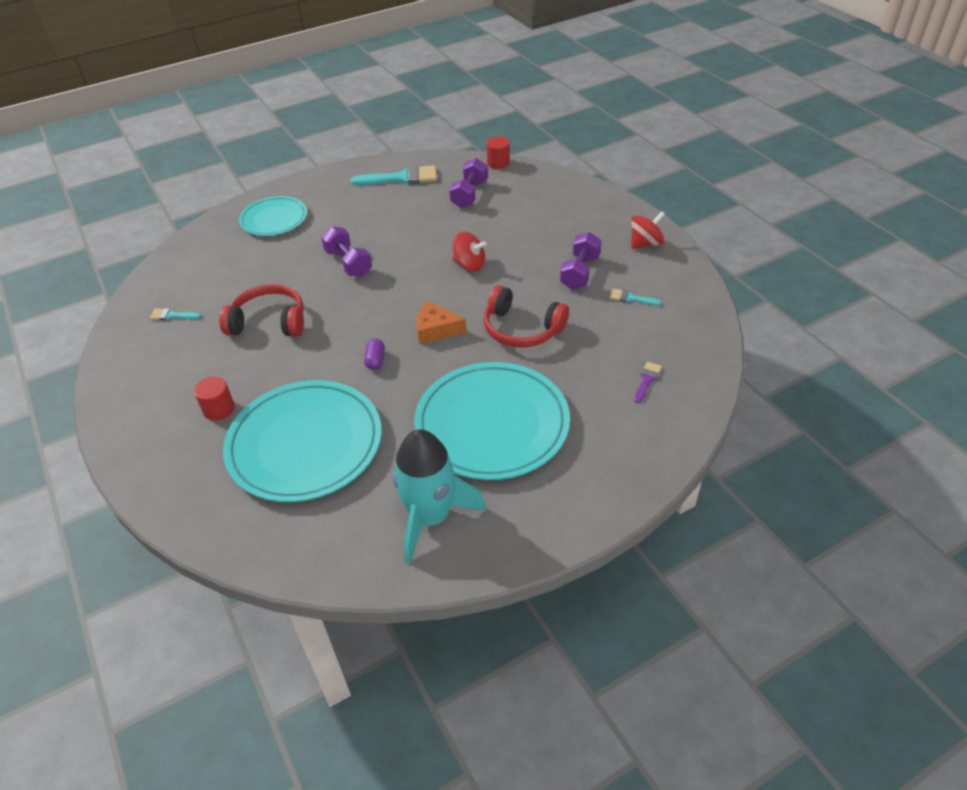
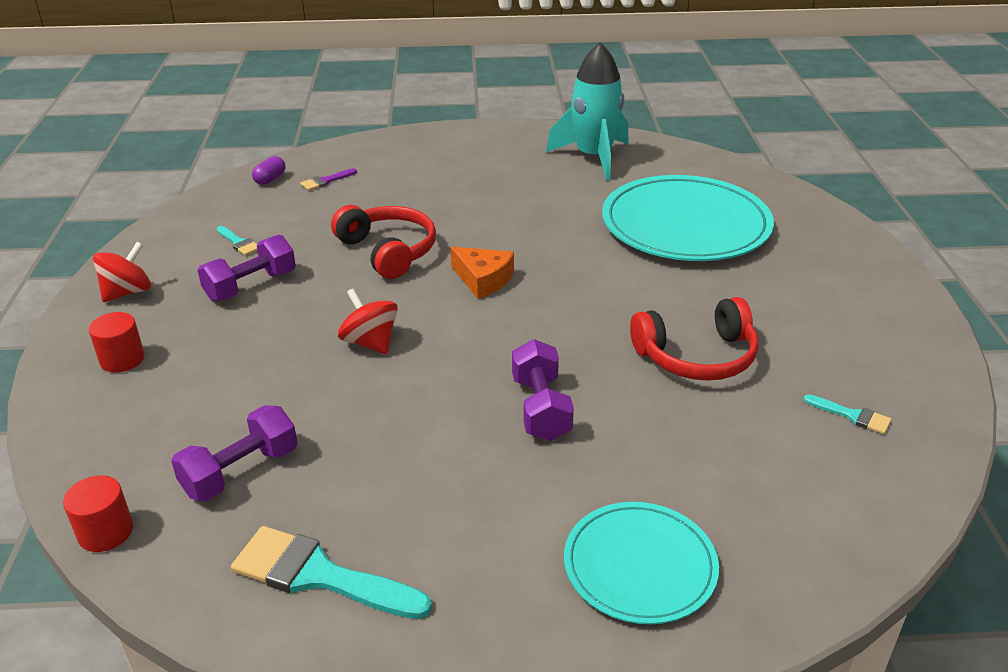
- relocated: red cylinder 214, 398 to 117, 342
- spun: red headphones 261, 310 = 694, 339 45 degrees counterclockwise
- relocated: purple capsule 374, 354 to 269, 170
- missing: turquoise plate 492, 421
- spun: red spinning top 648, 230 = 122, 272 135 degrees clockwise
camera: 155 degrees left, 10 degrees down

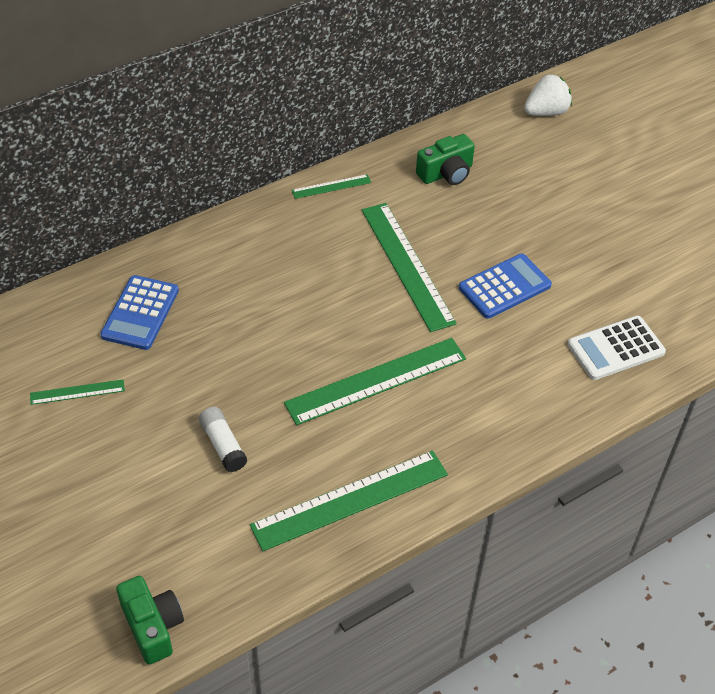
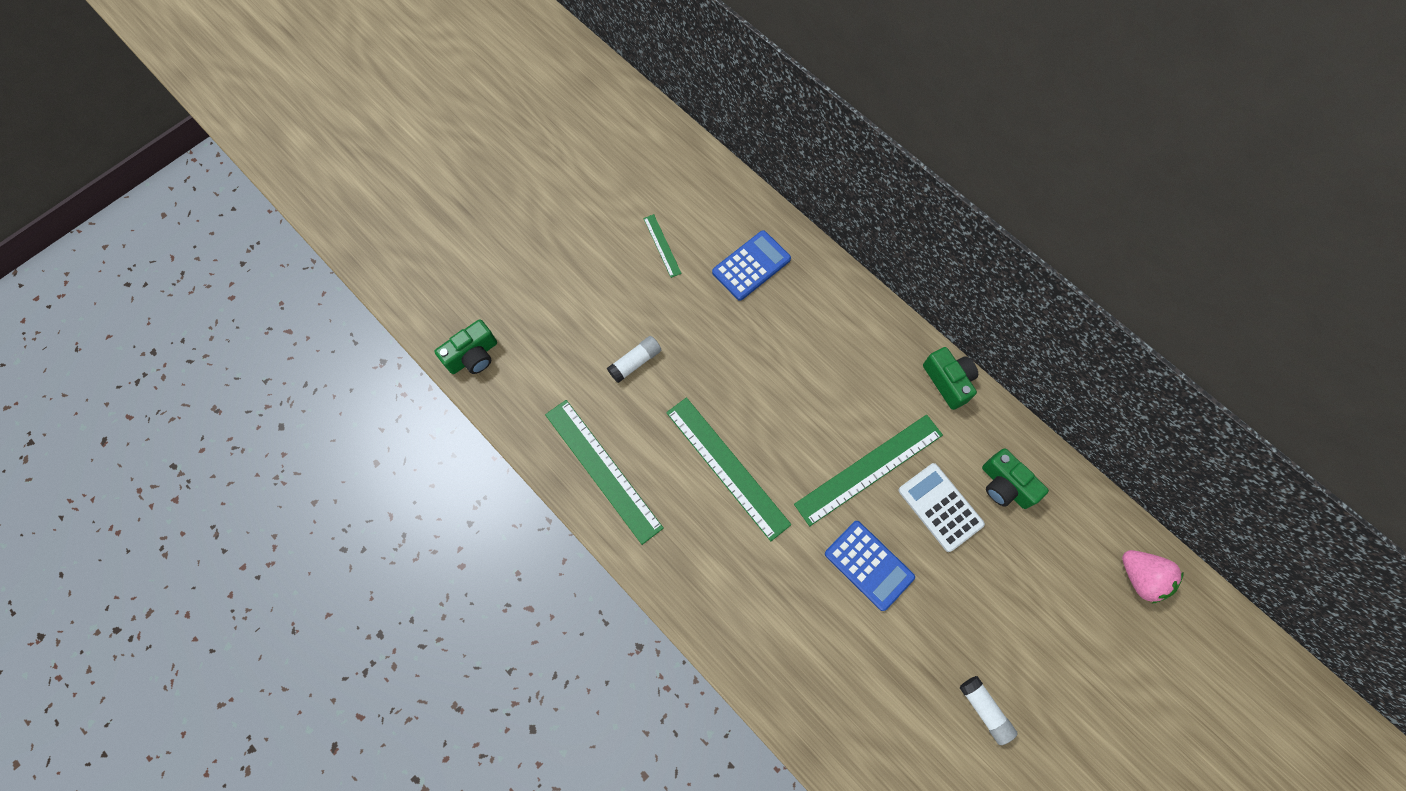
- spun: blue calculator 139, 312 = 751, 265 135 degrees clockwise
- exchanged: green ruler 331, 186 to green camera 950, 378
- colour: white strawberry 548, 95 to pink strawberry 1153, 577
- relocated: white calculator 616, 348 to 942, 507
- appeared: white glue stick 989, 710
camera: 80 degrees right, 20 degrees up

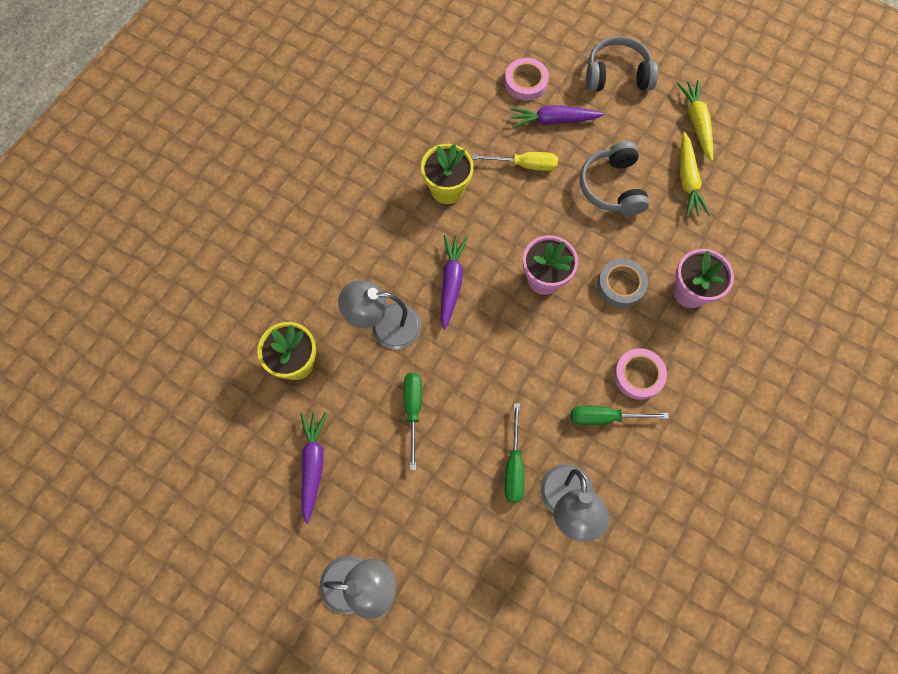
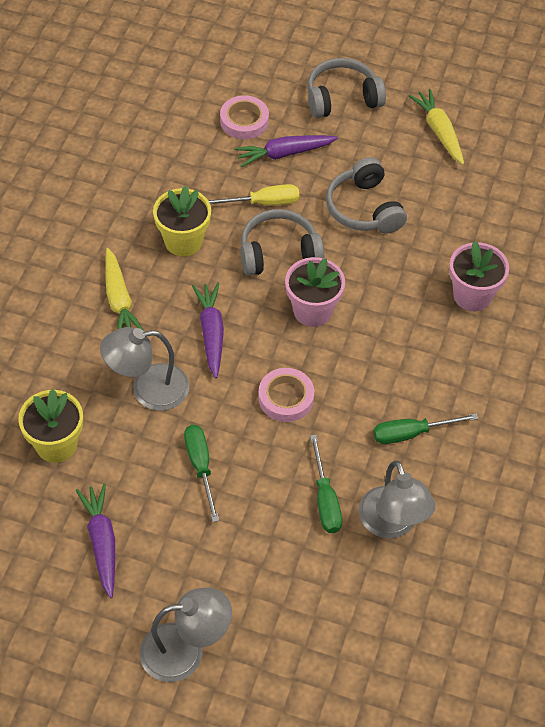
- missing: grey tape 622, 283
- relocated: pink tape 640, 374 to 286, 395
- relocated: yellow carrot 695, 174 to 124, 289
- appeared: grey headphones 282, 242
camera: 15 degrees left, 15 degrees down

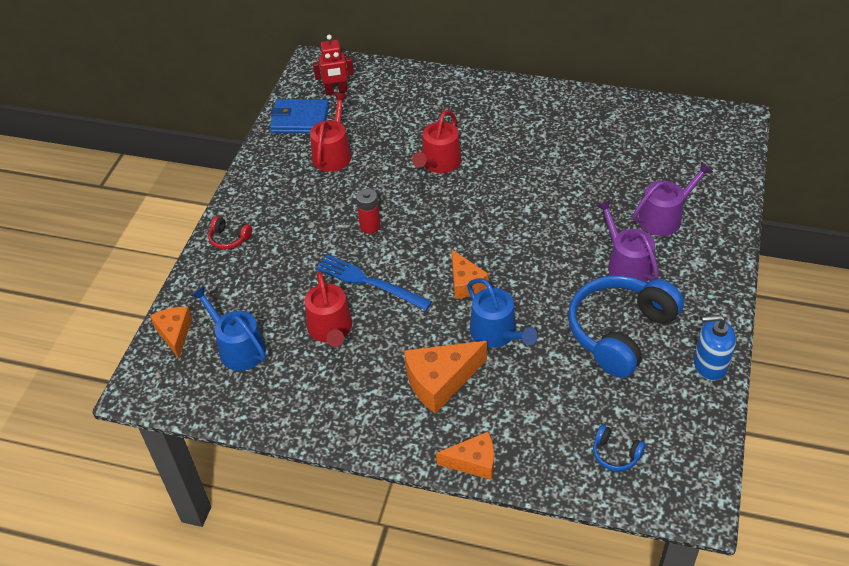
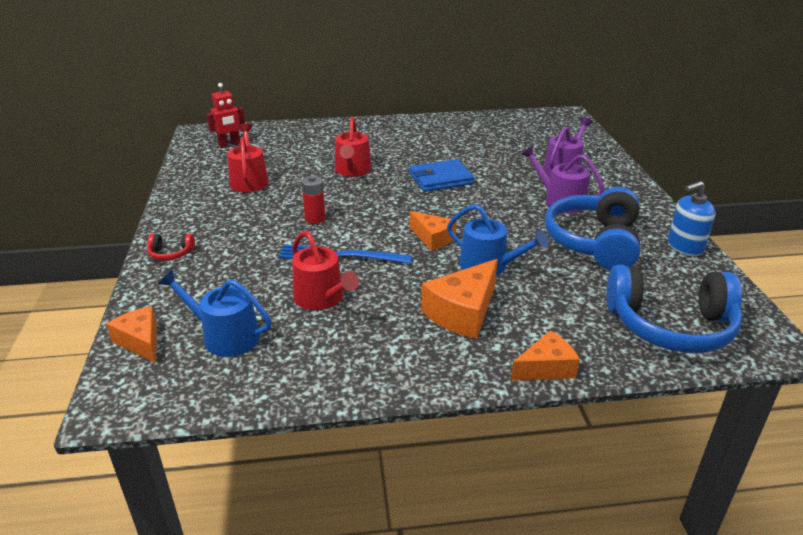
- relocated: blue wallet 299, 116 to 441, 175
- size: blue headphones 619, 448 = 675, 309 x2.42
camera: 25 degrees left, 15 degrees down

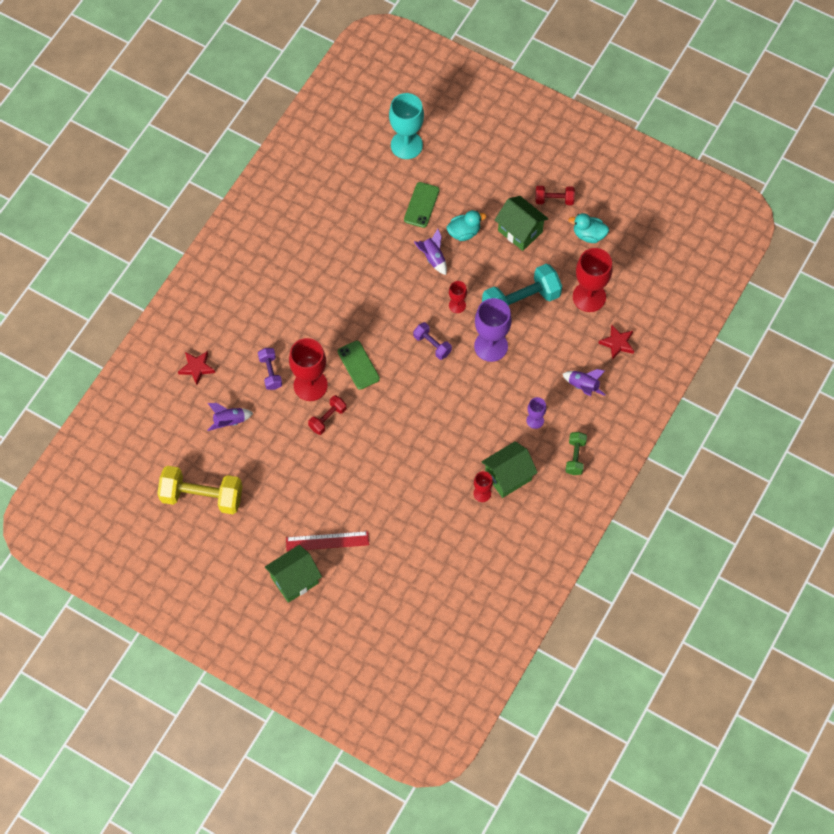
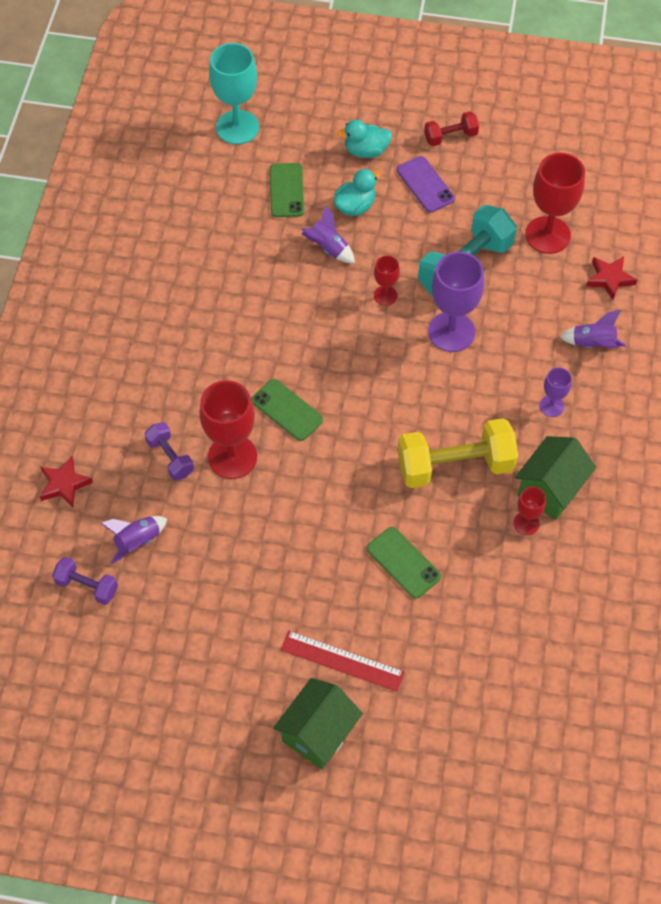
- relocated: yellow dumbbell 199, 490 to 457, 453
- spun: red ruler 327, 541 = 343, 661 45 degrees clockwise
- missing: red dumbbell 327, 415
- relocated: purple dumbbell 432, 341 to 85, 581
- exchanged: green house 522, 223 to purple phone 426, 184
- missing: green dumbbell 576, 453
- relocated: turquoise duck 588, 228 to 364, 139
- appeared: green phone 404, 563
camera: 20 degrees left, 5 degrees down

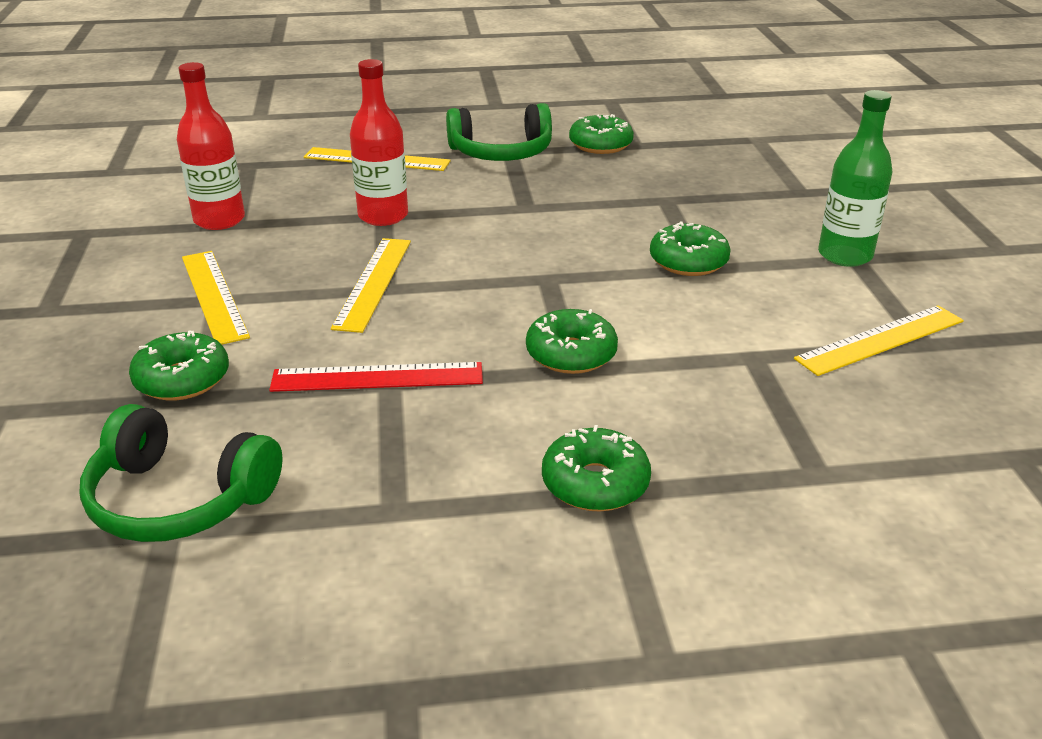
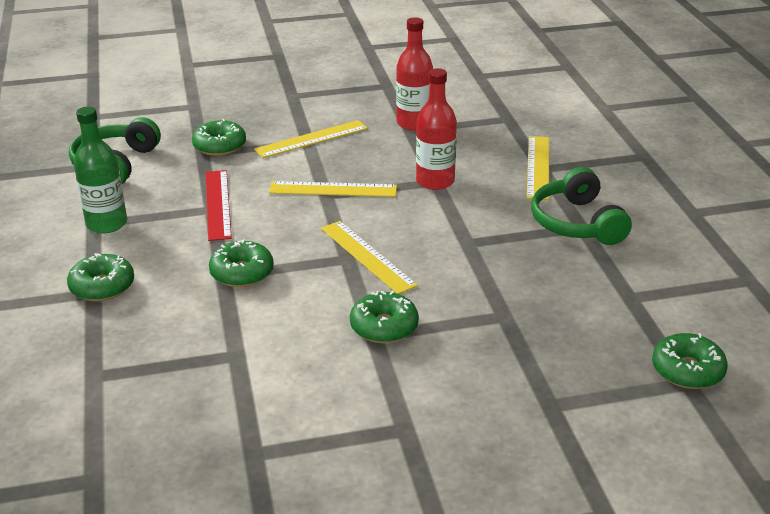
- relocated: green donut 601, 134 to 690, 361
- relocated: yellow ruler 879, 340 to 369, 257
- relocated: green bottle 855, 178 to 100, 170
camera: 85 degrees right, 0 degrees up

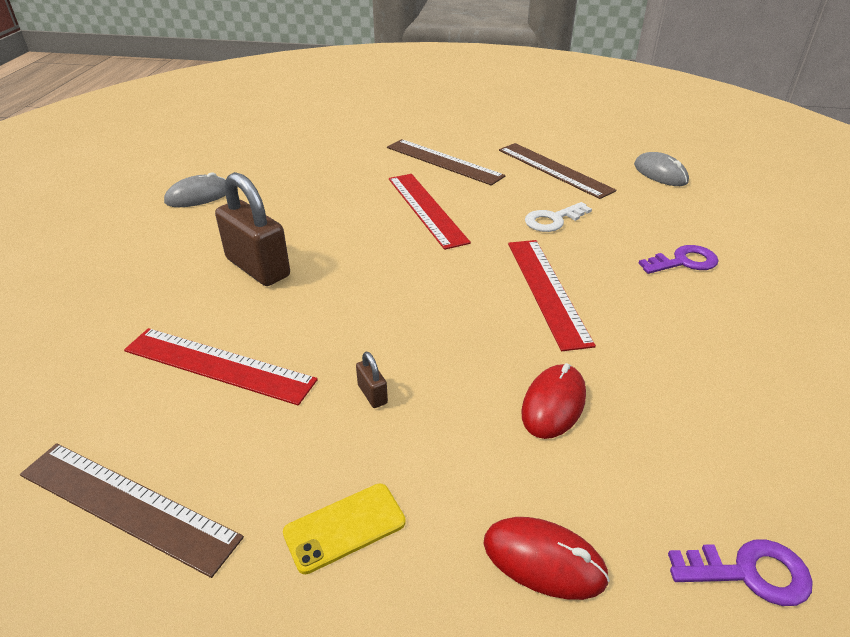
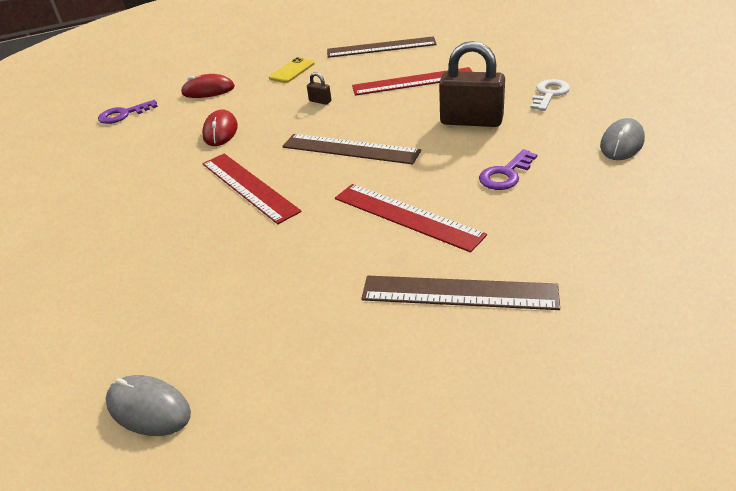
- relocated: brown ruler 558, 171 to 351, 149
- relocated: white key 558, 217 to 550, 95
- relocated: purple key 678, 259 to 508, 169
camera: 155 degrees right, 0 degrees up

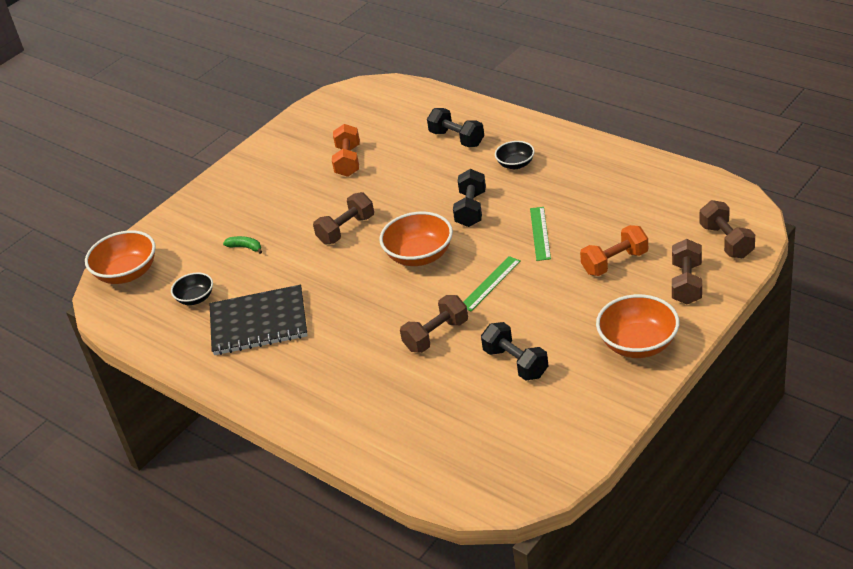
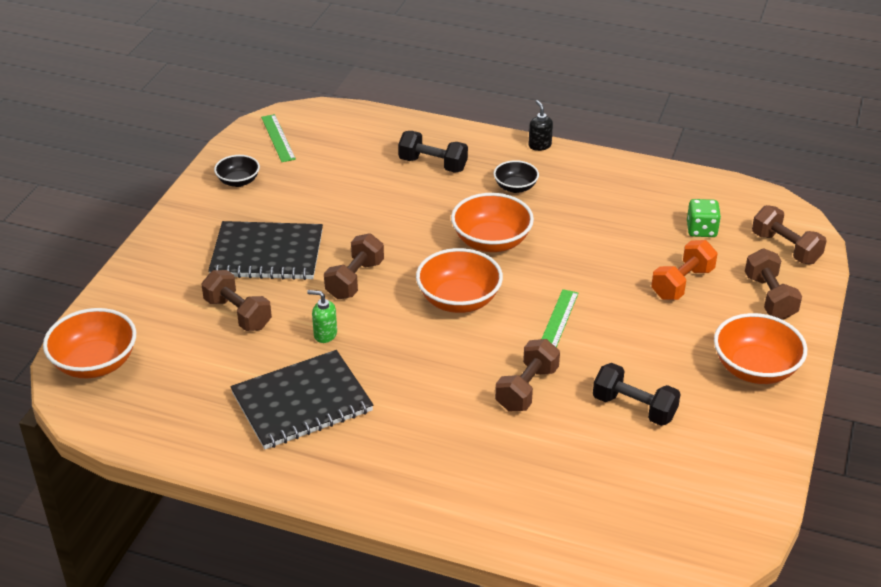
- relocated: black bowl 192, 288 to 237, 171
- exchanged: green banana 242, 245 to brown dumbbell 236, 300
- missing: orange dumbbell 346, 150
- exchanged: black dumbbell 469, 198 to orange bowl 492, 222
- relocated: green ruler 540, 234 to 278, 138
- appeared: black notebook 265, 250
- appeared: green soap dispenser 322, 316
- appeared: black soap dispenser 540, 125
- appeared: green dice 704, 218
camera: 25 degrees left, 0 degrees up

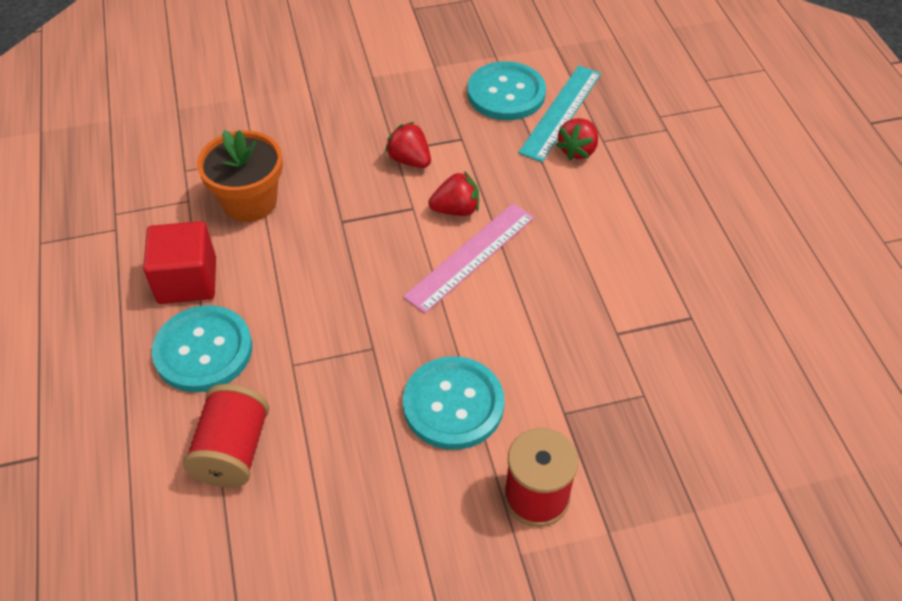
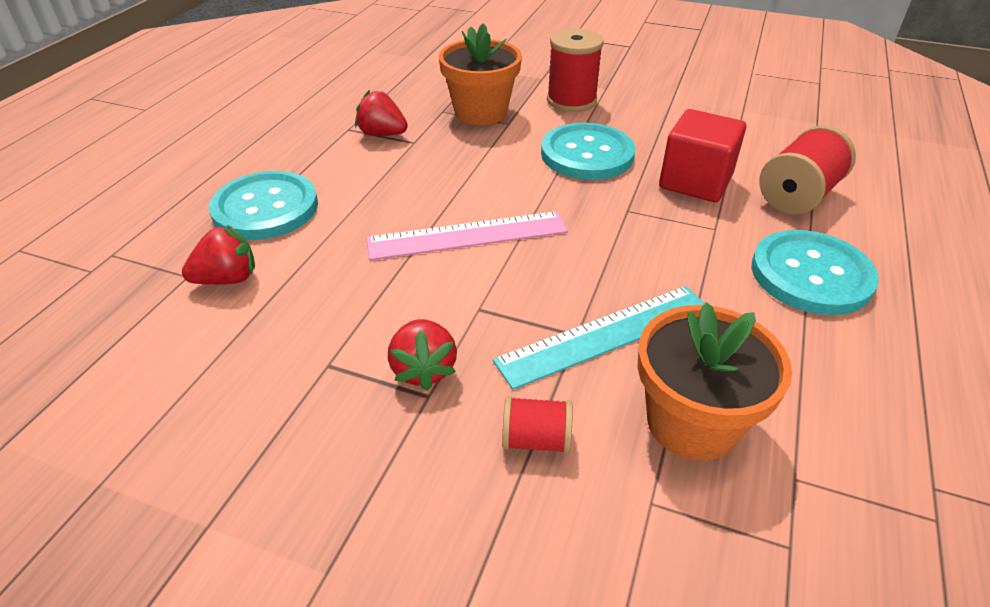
- relocated: red cube 179, 262 to 702, 155
- relocated: red strawberry 453, 193 to 381, 113
- relocated: turquoise button 507, 90 to 263, 205
- relocated: turquoise ruler 559, 114 to 599, 338
- appeared: orange flower pot 480, 74
- appeared: red spool 537, 425
camera: 145 degrees left, 10 degrees down

